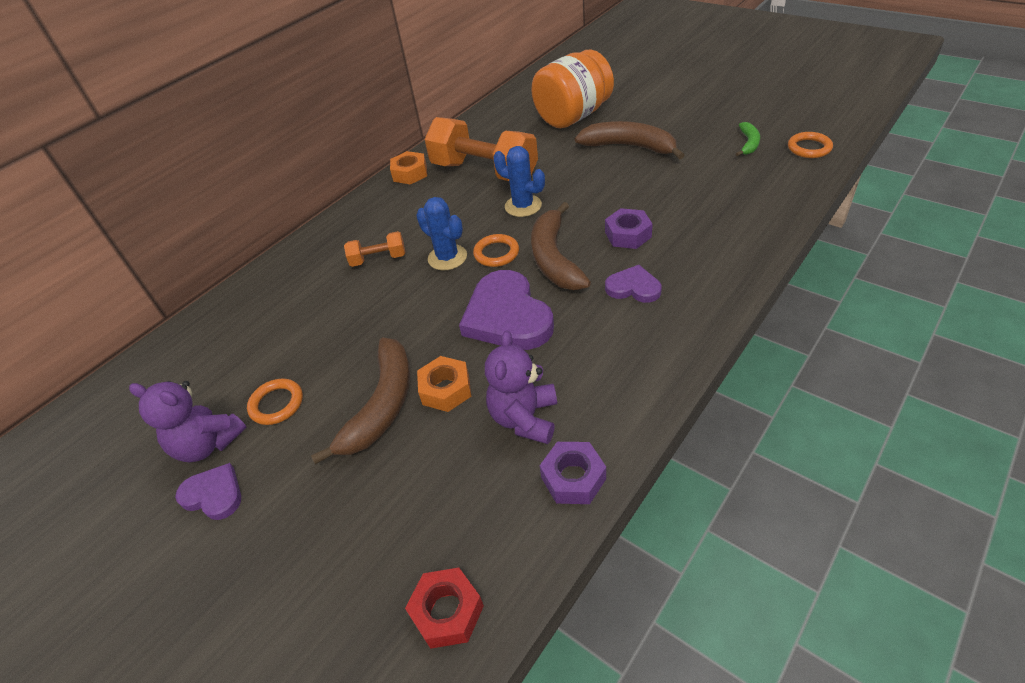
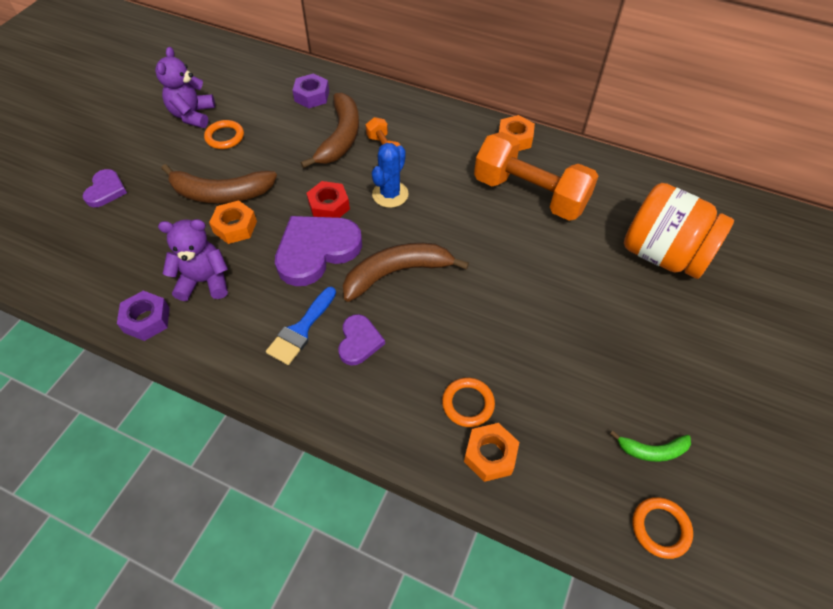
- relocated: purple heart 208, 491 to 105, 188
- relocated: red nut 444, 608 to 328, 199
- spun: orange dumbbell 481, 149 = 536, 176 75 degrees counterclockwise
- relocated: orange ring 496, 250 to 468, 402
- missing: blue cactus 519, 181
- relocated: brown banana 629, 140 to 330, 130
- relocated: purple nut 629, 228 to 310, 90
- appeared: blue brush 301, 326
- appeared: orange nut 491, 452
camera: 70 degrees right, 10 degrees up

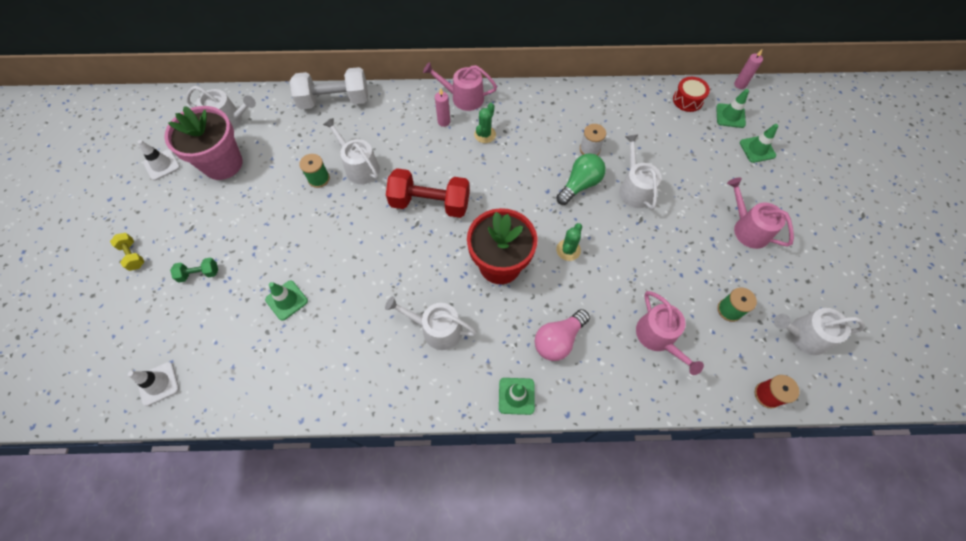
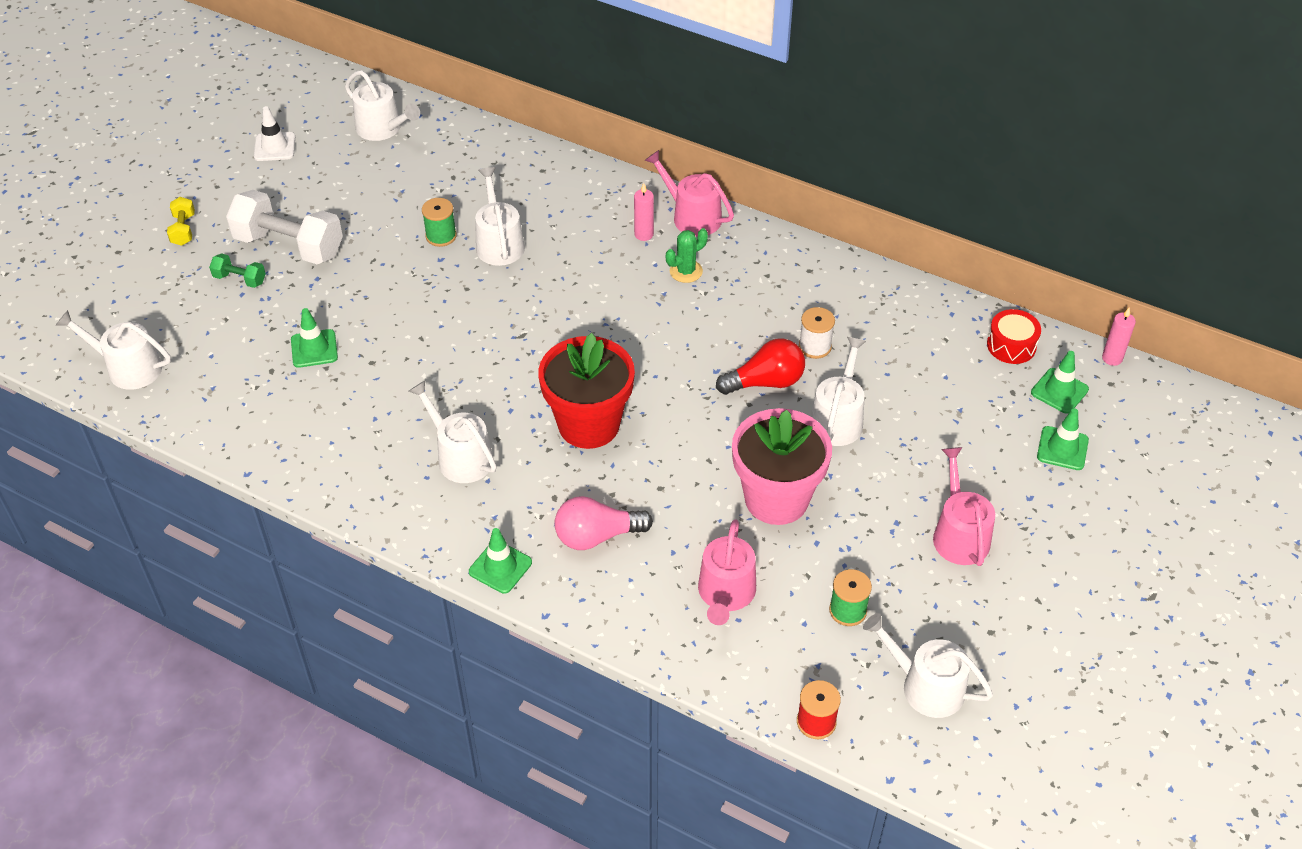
- exchanged: white traffic cone 153, 384 to white watering can 113, 350
- relocated: pink flower pot 203, 143 to 782, 466
- relocated: white dumbbell 329, 88 to 284, 227
- missing: red dumbbell 428, 193
- colour: green light bulb 581, 179 to red light bulb 760, 366
- missing: green cactus 569, 242
camera: 30 degrees right, 15 degrees down

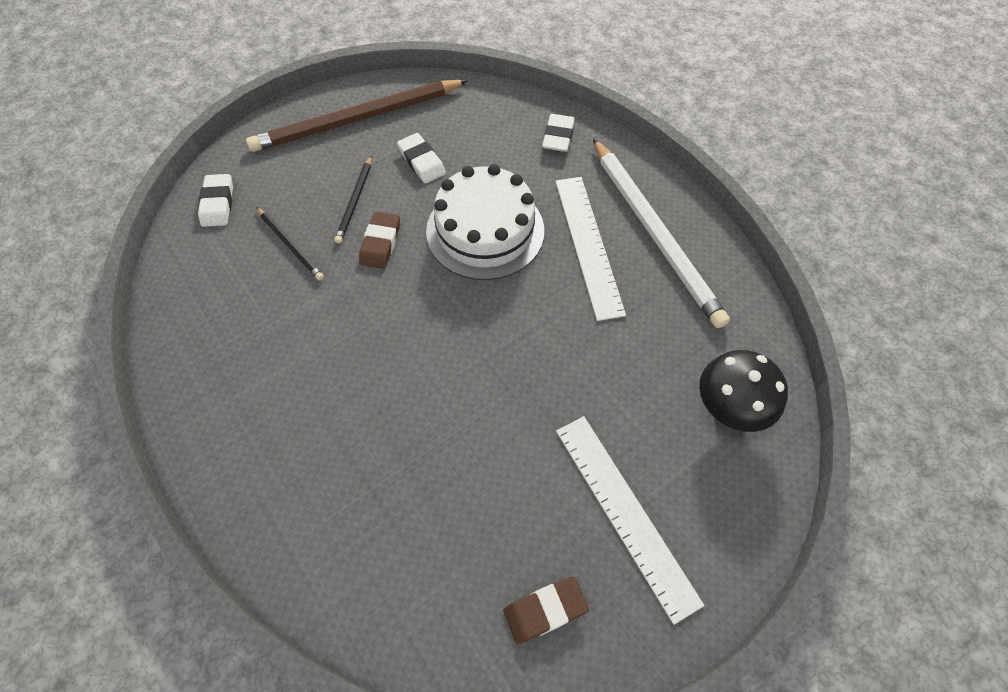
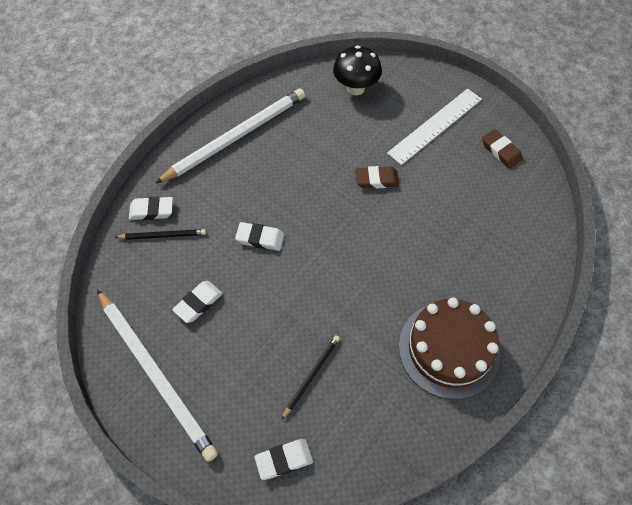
- colour: brown pencil 357, 116 to white pencil 157, 376
- relocated: black pencil 353, 200 to 160, 234
- relocated: brown eraser 379, 240 to 377, 177
- exchanged: white cake 485, 222 to white eraser 259, 236
- missing: white ruler 590, 249
- appeared: brown cake 449, 348
camera: 105 degrees left, 0 degrees up

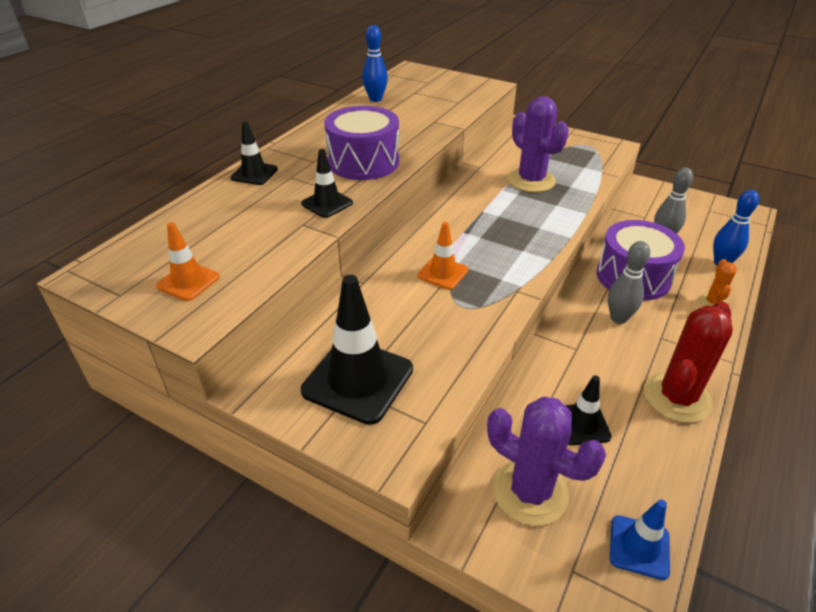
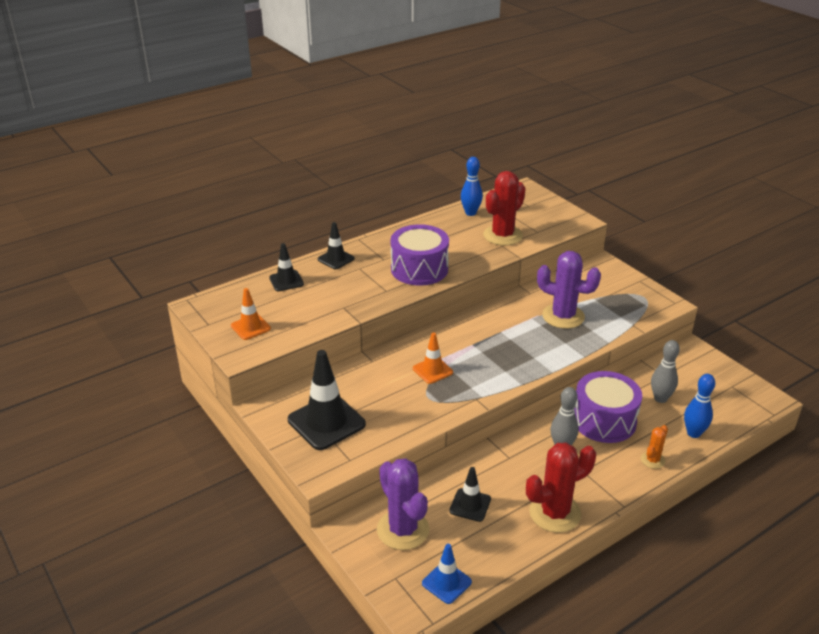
- relocated: black traffic cone 327, 183 to 286, 267
- spun: purple cactus 538, 144 = 569, 290 60 degrees counterclockwise
- appeared: red cactus 504, 208
camera: 25 degrees right, 5 degrees down

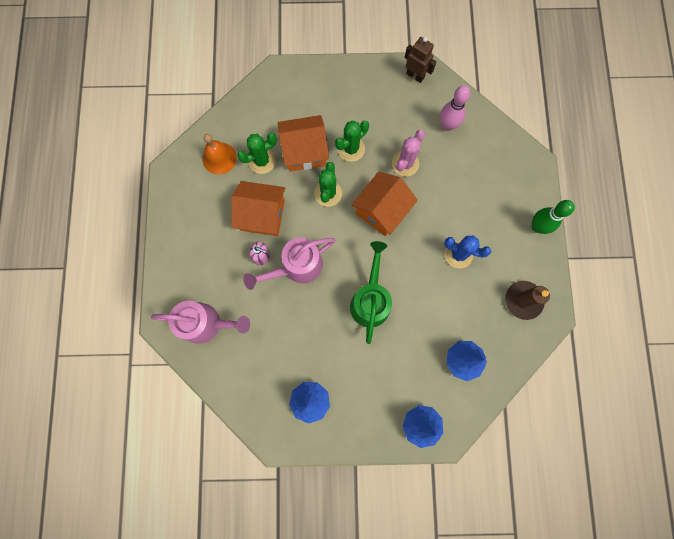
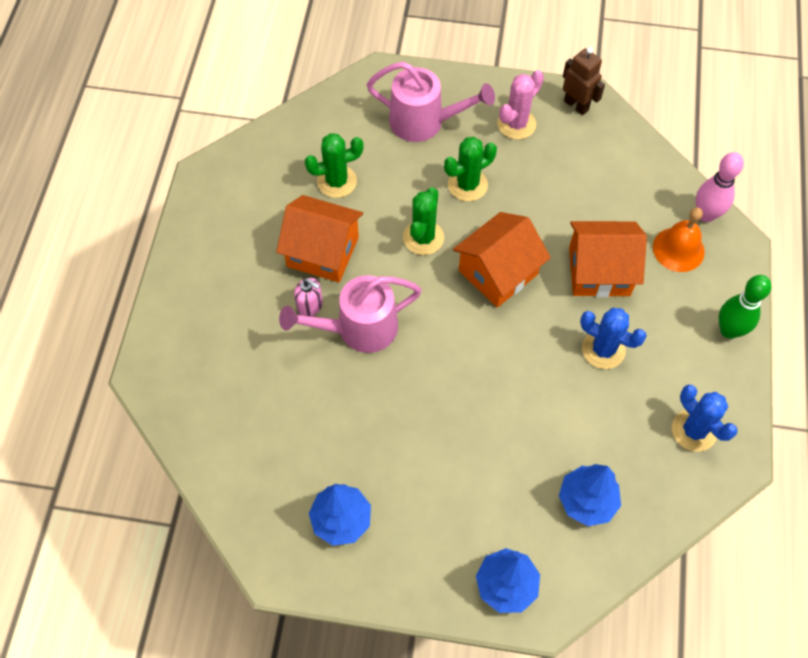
- relocated: pink watering can 200, 322 to 431, 102
- relocated: orange bell 219, 154 to 679, 239
- relocated: orange house 303, 143 to 608, 259
- missing: green watering can 371, 292
- relocated: pink cactus 408, 153 to 520, 104
- relocated: pink bowling pin 455, 108 to 720, 187
- exchanged: brown candle 527, 300 to blue cactus 705, 418
camera: 10 degrees right, 15 degrees down

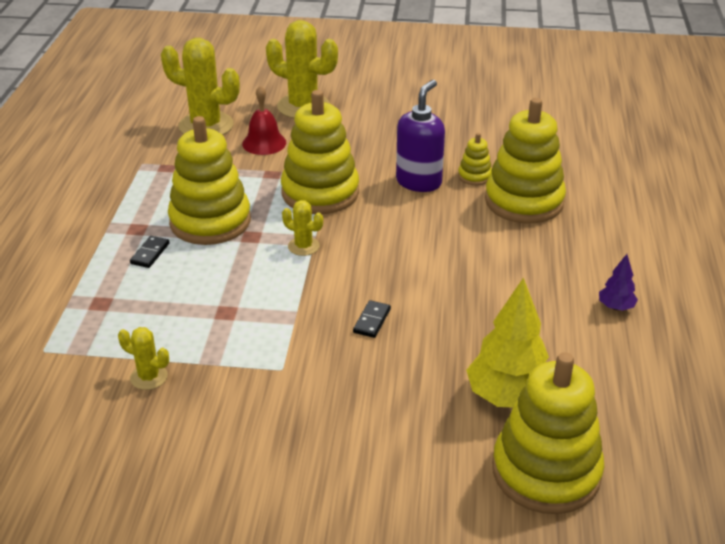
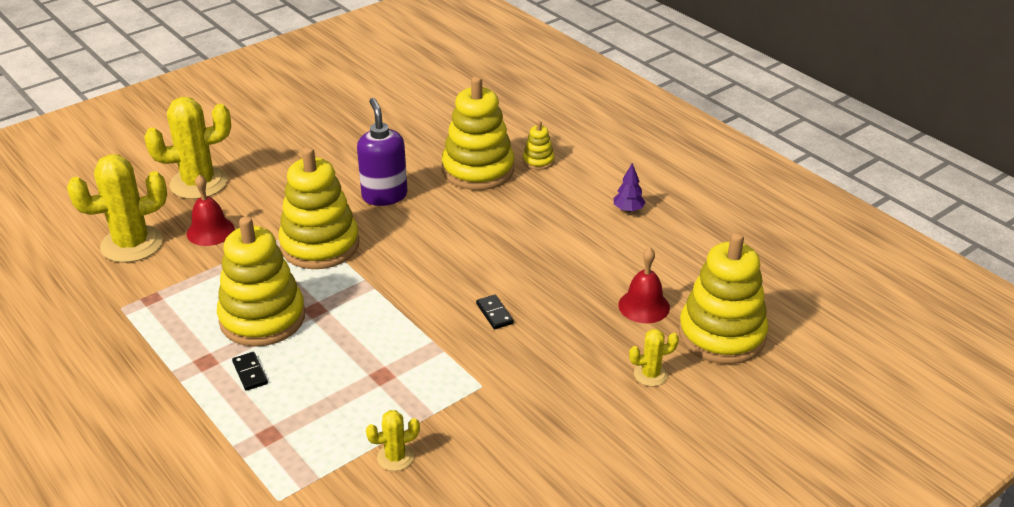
- relocated: yellow cactus 302, 228 to 654, 358
- relocated: yellow stacking toy 475, 159 to 539, 145
- exchanged: yellow tree 507, 342 to red bell 644, 285
camera: 45 degrees left, 0 degrees up

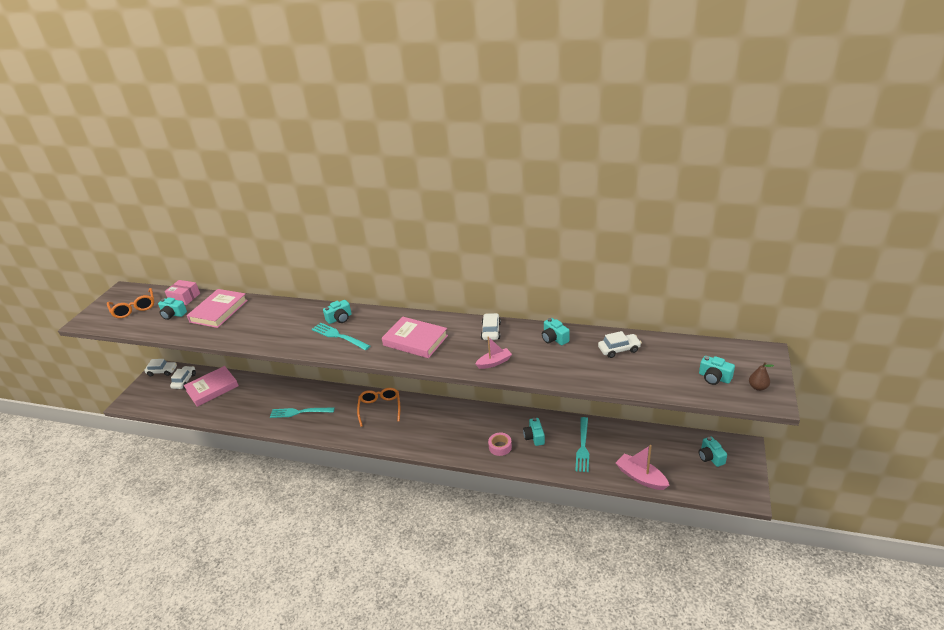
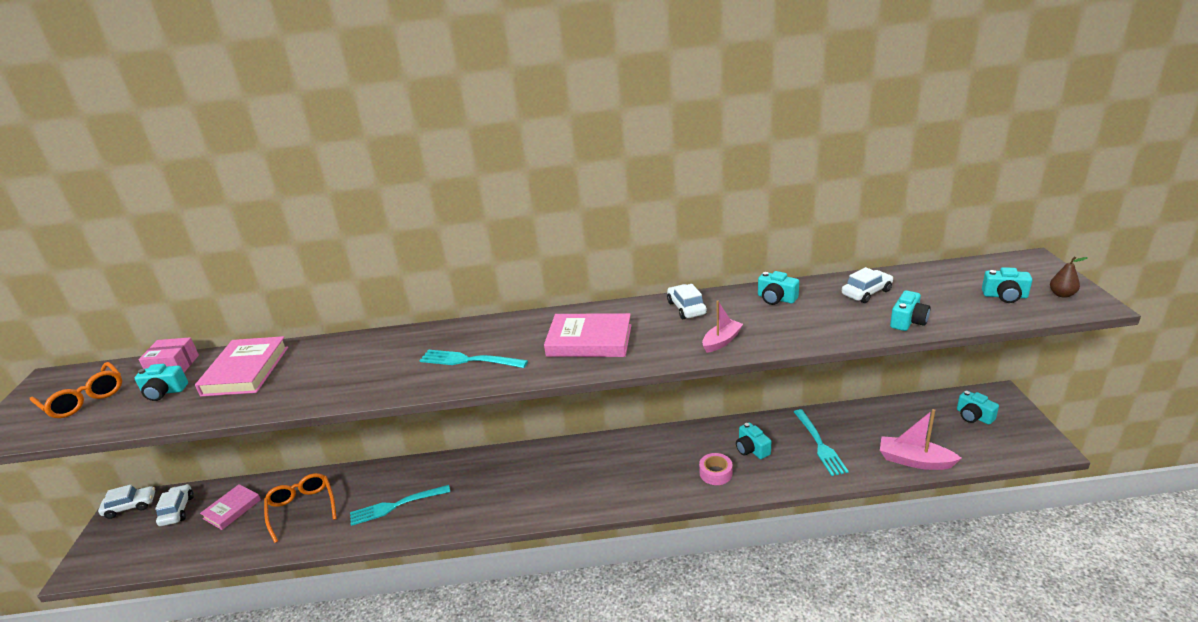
- size: pink book 211, 386 = 230, 507 x0.64
- relocated: turquoise camera 337, 312 to 910, 310
- relocated: orange glasses 378, 407 to 300, 508
camera: 20 degrees left, 5 degrees down

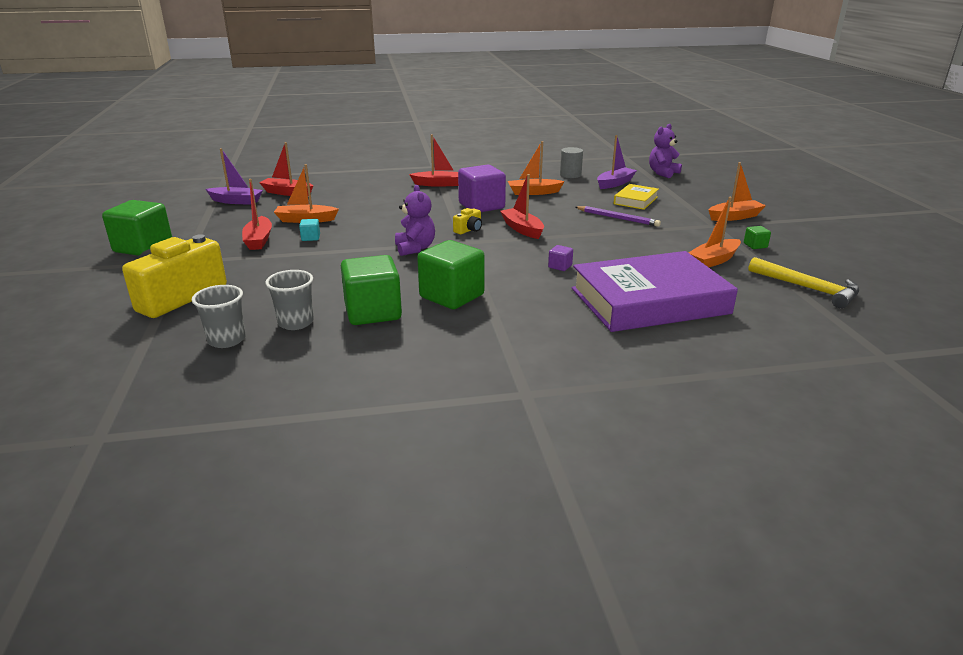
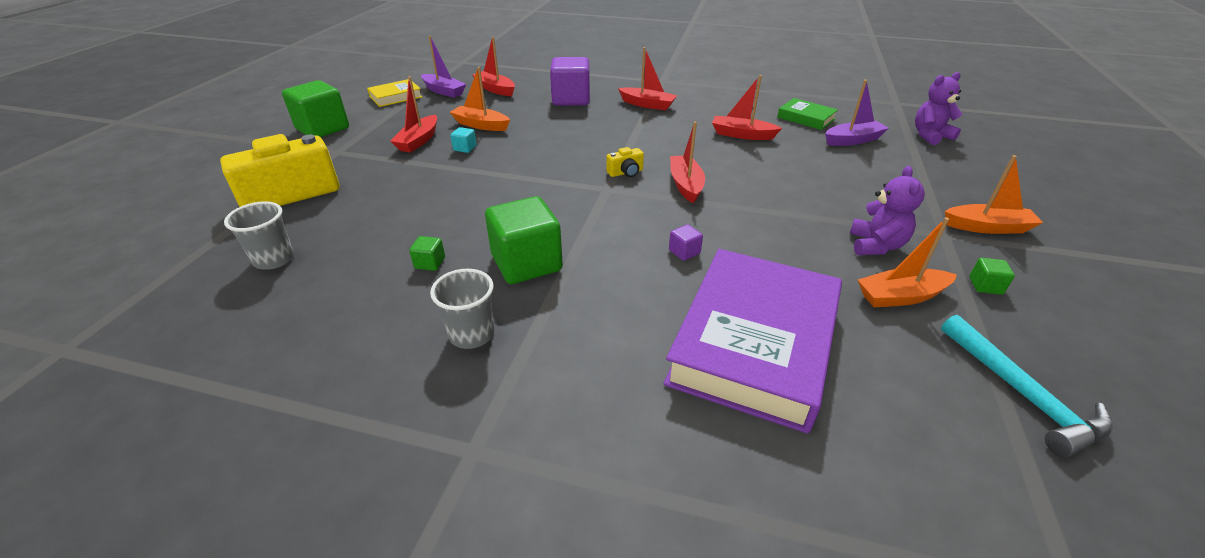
- relocated: grey cup 289, 300 to 462, 309
- size: green cube 371, 290 = 427, 253 x0.42
- relocated: purple teddy bear 415, 220 to 887, 210
- relocated: purple cube 482, 188 to 570, 81
- colour: orange boat 536, 168 to red boat 747, 107
- exchanged: grey cylinder 571, 162 to green book 807, 114
- spun: purple book 655, 291 = 753, 341 75 degrees counterclockwise
- missing: purple pencil 618, 216
- relocated: yellow book 636, 197 to 394, 93
- colour: yellow hammer 803, 282 to turquoise hammer 1027, 386
camera: 25 degrees right, 10 degrees up

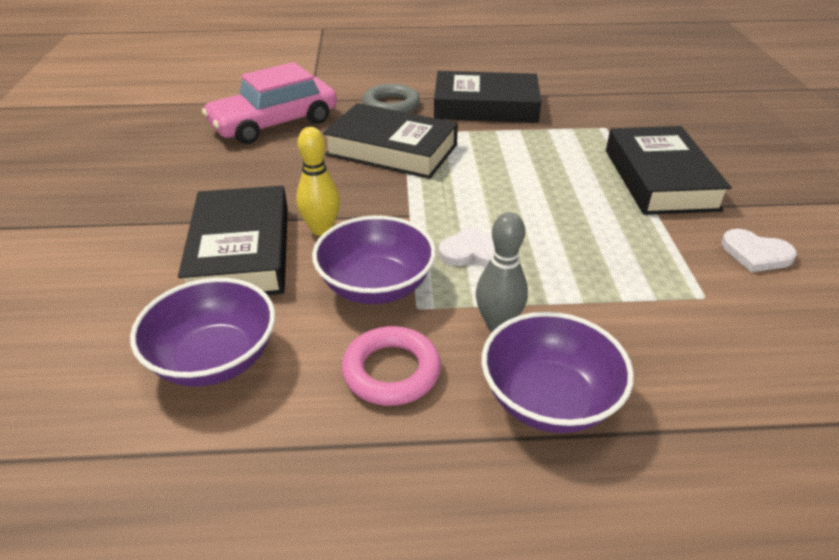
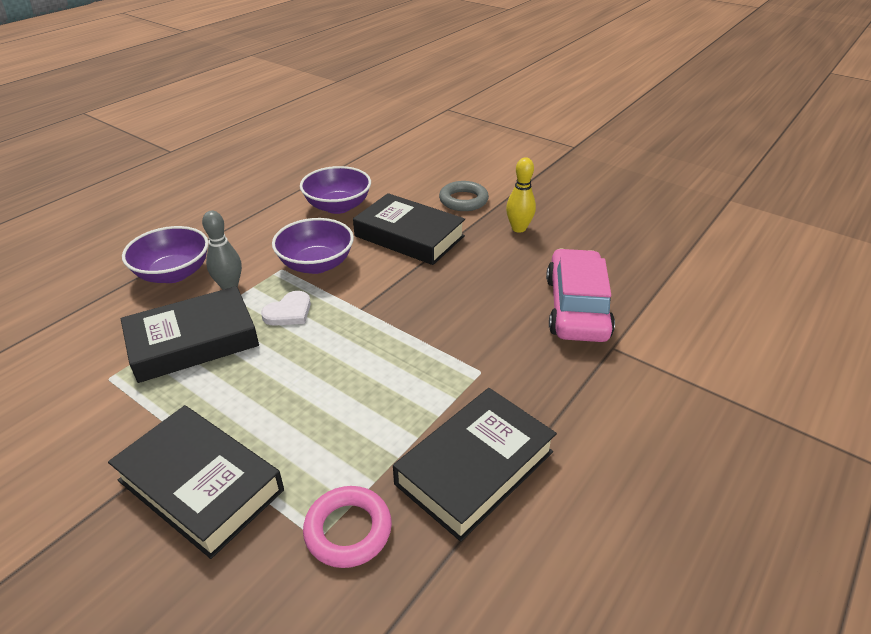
- relocated: yellow bowling pin 318, 181 to 521, 195
- relocated: black book 390, 141 to 189, 334
- relocated: pink ring 391, 366 to 347, 527
- relocated: grey ring 391, 98 to 464, 196
- missing: white heart 759, 250
camera: 130 degrees right, 0 degrees up

